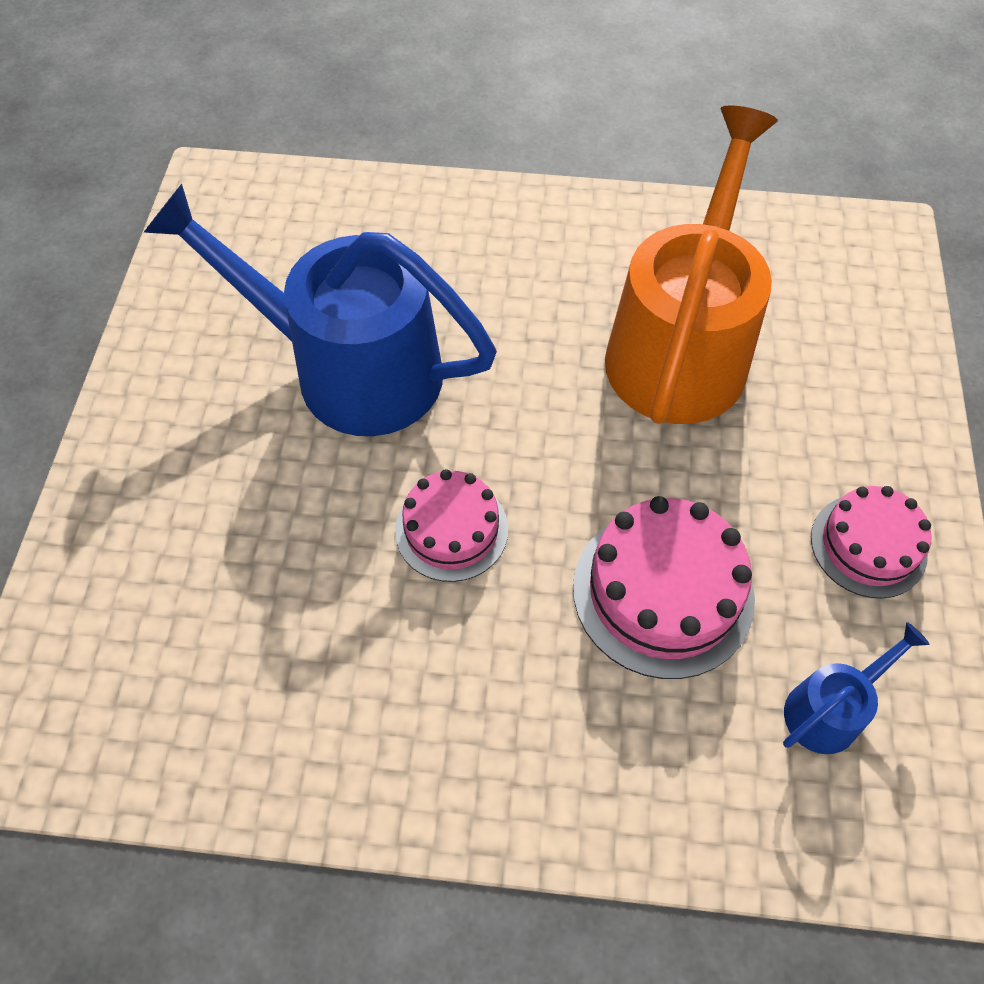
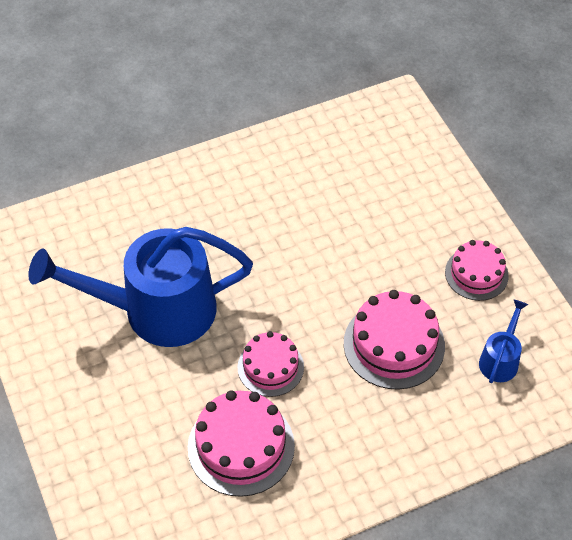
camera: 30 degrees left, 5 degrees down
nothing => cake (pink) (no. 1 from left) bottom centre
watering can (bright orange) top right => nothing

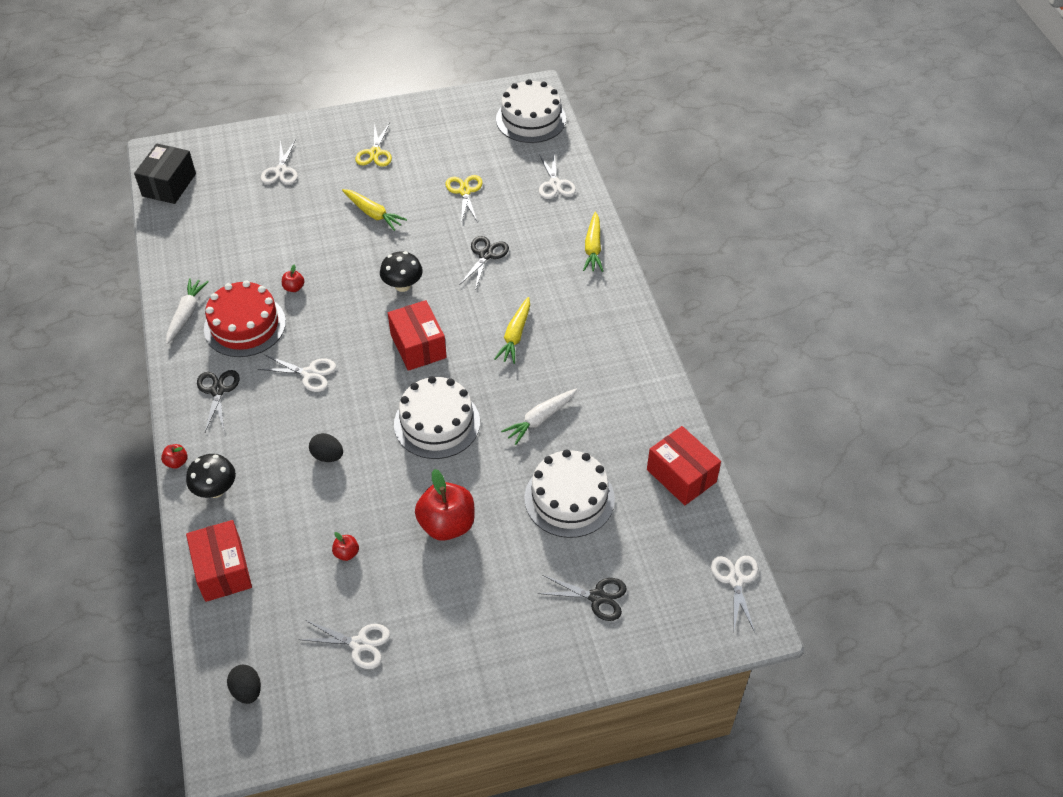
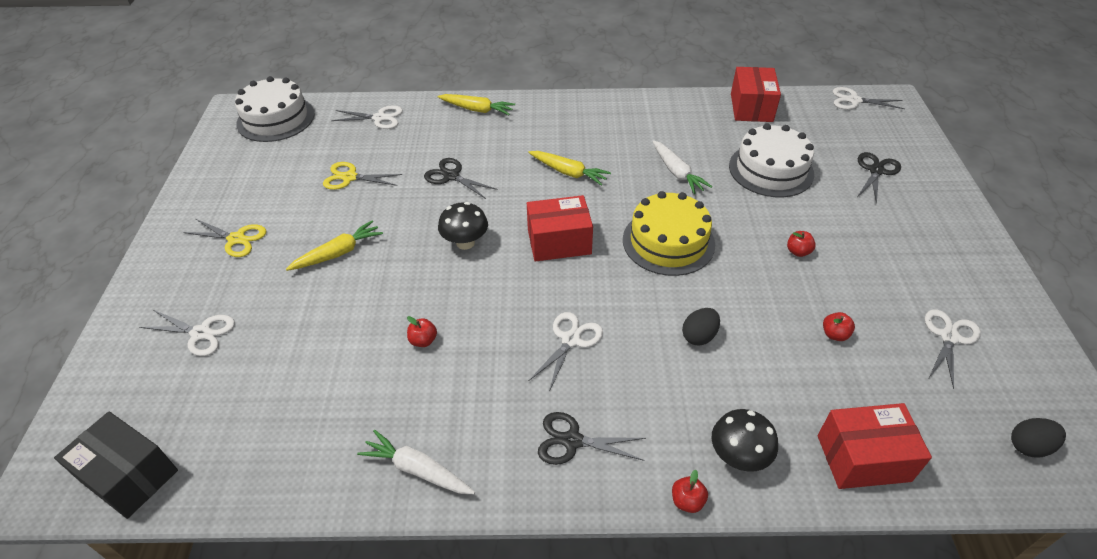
camera: 75 degrees left, 5 degrees down
cake (pure white) (no. 1 from left) centre => cake (bright yellow) centre
package (crimson) (no. 3 from left in the first image) centre => package (crimson) (no. 2 from left) top right, 60 degrees counterclockwise
apple fruit (crimson) (no. 4 from left in the first image) centre => apple fruit (crimson) (no. 3 from left) middle right, x0.44
cake (crimson) middle left => nothing

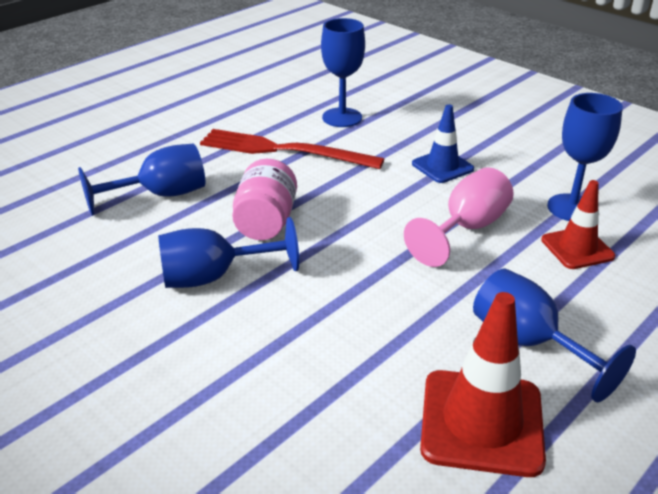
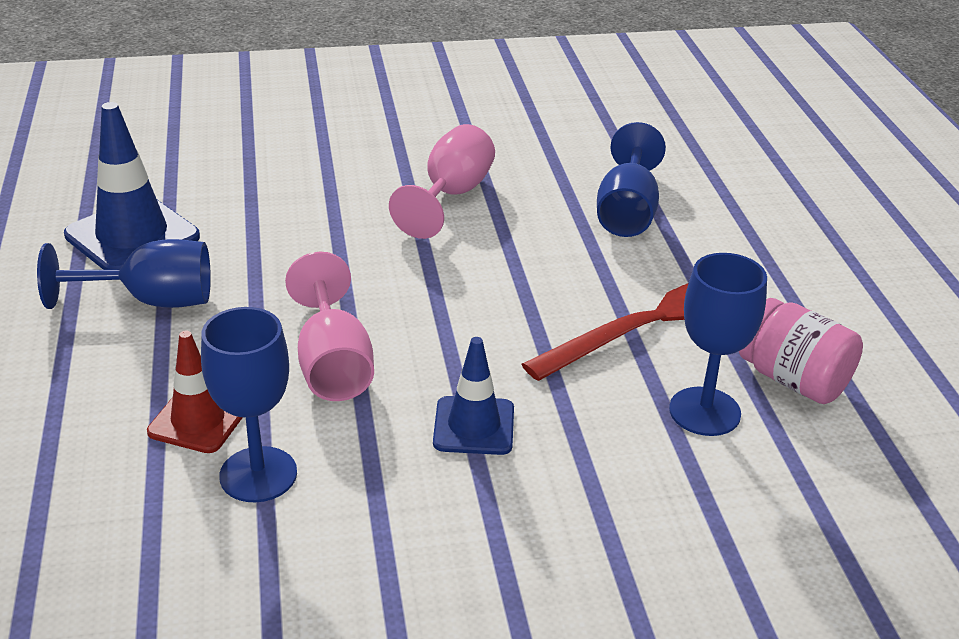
camera: 125 degrees right, 0 degrees up
road cone (crimson) (no. 1 from left) bottom right => road cone (royal blue) (no. 1 from left) top left
wine glass (royal blue) (no. 2 from left) centre => wine glass (pink) (no. 2 from left) top centre
preserve jar (pink) centre => preserve jar (pink) middle right, shifted

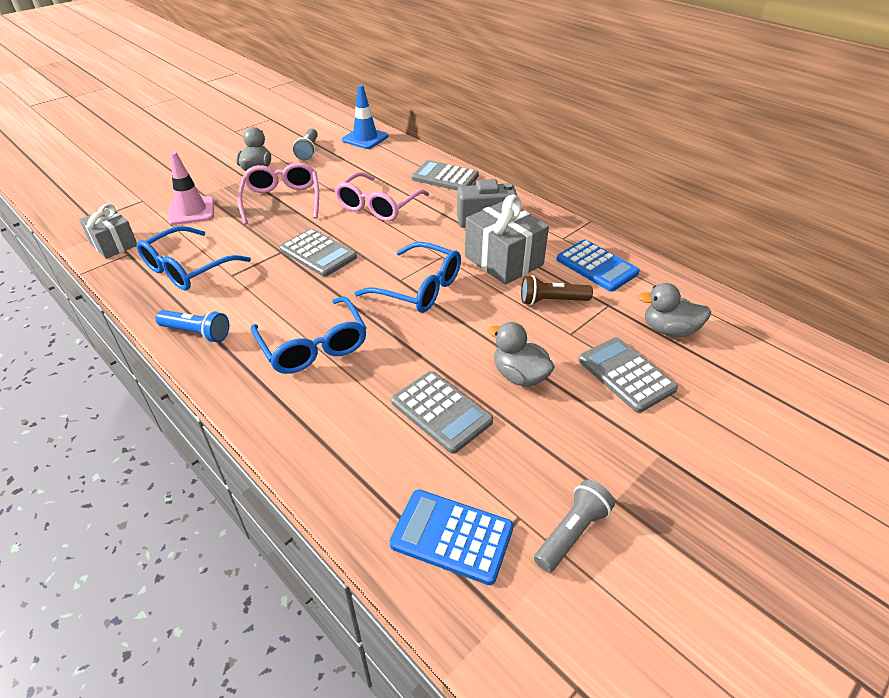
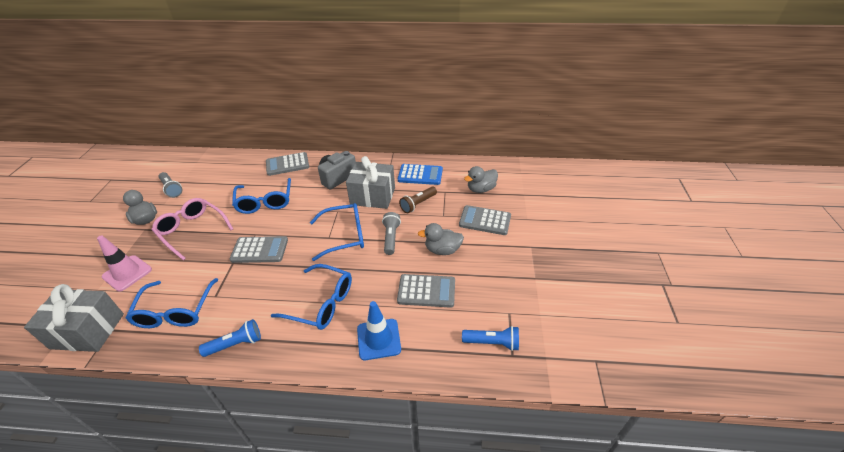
camera: 40 degrees left, 0 degrees up
present (grey) (no. 1 from left) top left => present (grey) (no. 1 from left) bottom left, x1.56
spectacles (pink) (no. 2 from left) top centre => spectacles (royal blue) (no. 2 from left) middle left
road cone (royal blue) top centre => road cone (royal blue) bottom centre, shifted
torch (grey) (no. 2 from left) bottom centre => torch (grey) (no. 2 from left) centre, shifted
calculator (royal blue) (no. 1 from left) bottom centre => torch (royal blue) (no. 2 from left) bottom centre

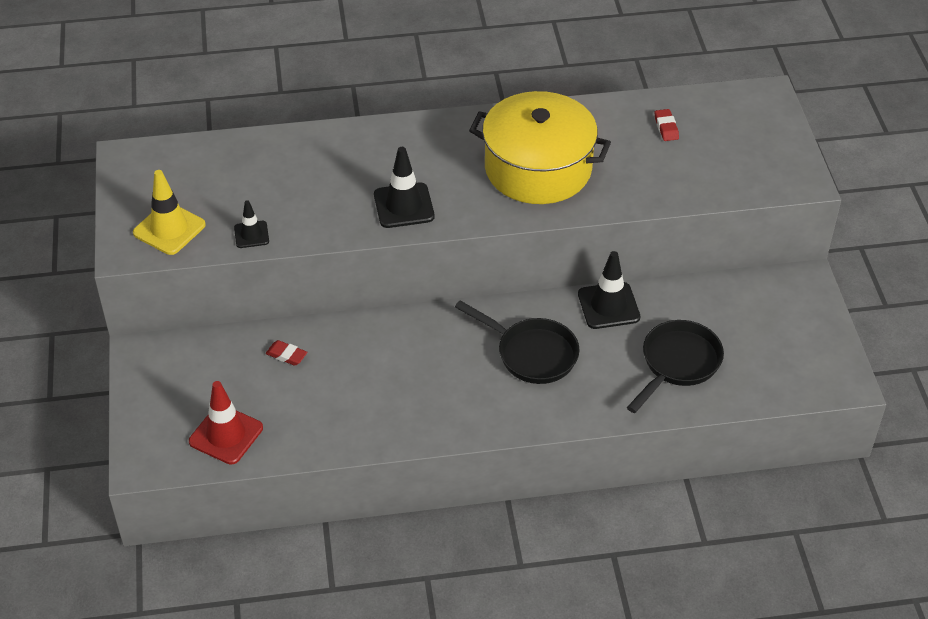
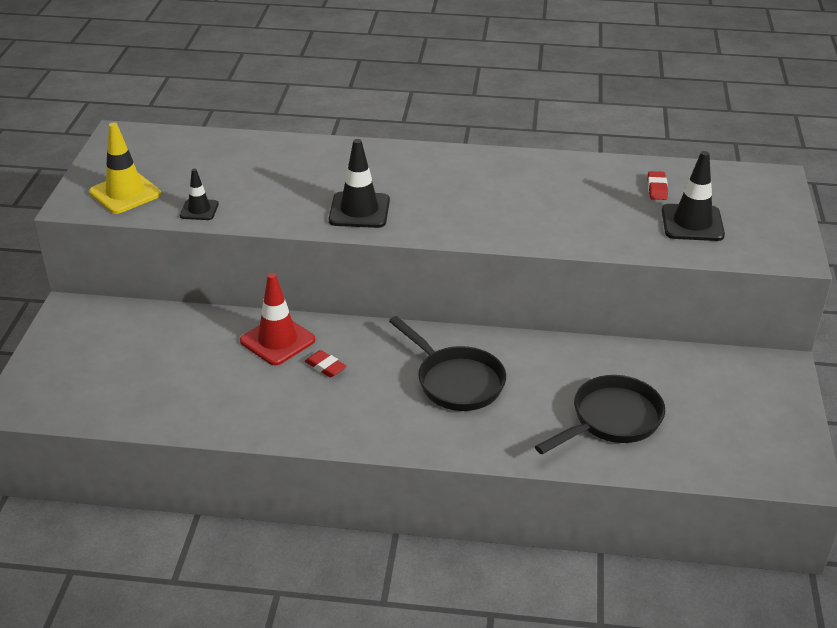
camera: 15 degrees right, 10 degrees down
road cone (crimson) bottom left => road cone (crimson) middle left, shifted
gum eraser (crimson) (no. 1 from left) middle left => gum eraser (crimson) (no. 1 from left) centre, shifted
road cone (jet-black) (no. 3 from left) centre => road cone (jet-black) (no. 3 from left) top right, shifted
pot (bright yellow) top centre => nothing

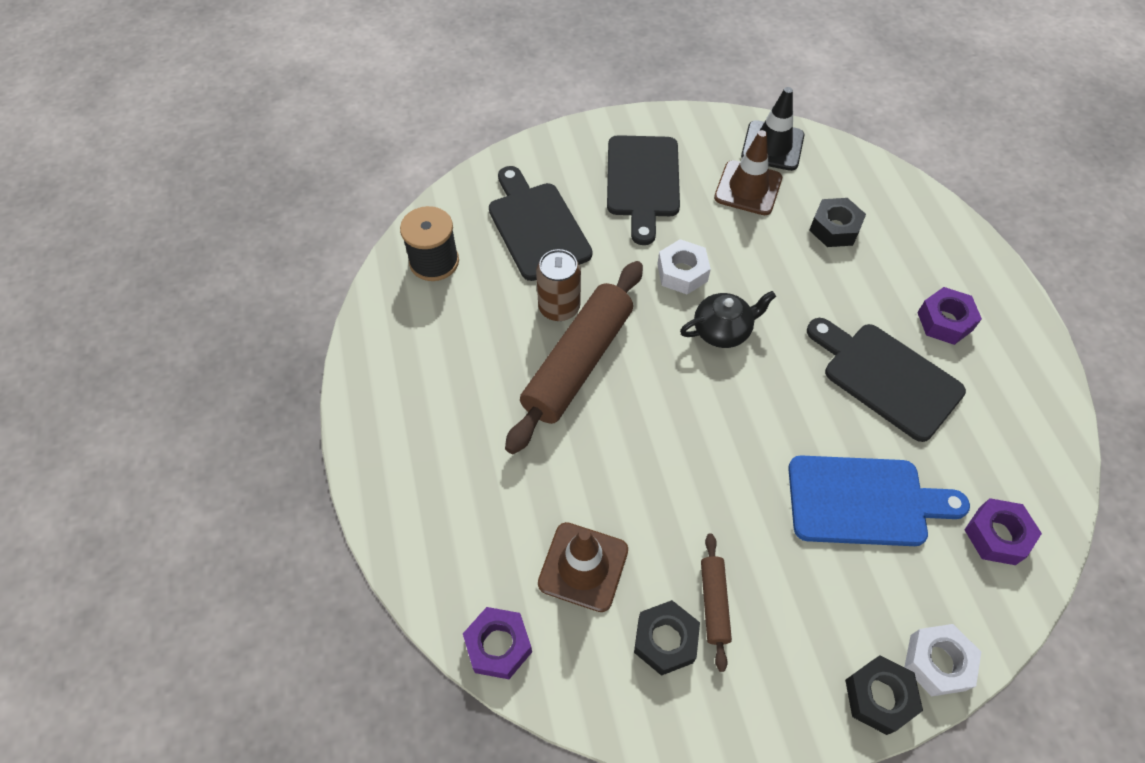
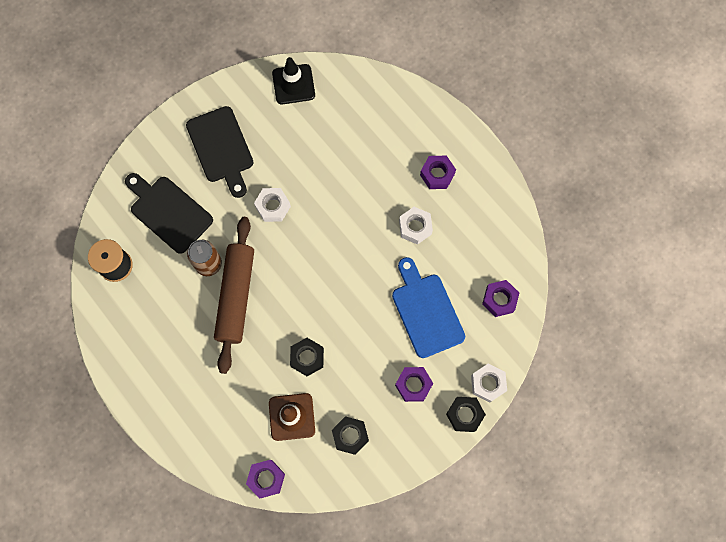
camera: 25 degrees left, 15 degrees up
nut (jet-black) (no. 2 from left in the first image) top right => nut (jet-black) (no. 1 from left) centre, shifted
cutting board (royal blue) middle right => cutting board (royal blue) centre, 90 degrees counterclockwise
nothing => nut (violet) (no. 2 from left) bottom centre
cutting board (jet-black) (no. 3 from left) middle right => nut (pure white) (no. 2 from left) centre
teapot (jet-black) centre => nothing
dough roller (russet) (no. 2 from left) bottom centre => nothing
road cone (russet) (no. 2 from left) top centre => nothing

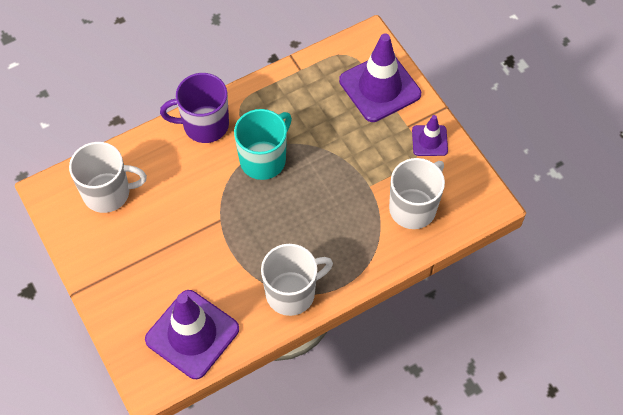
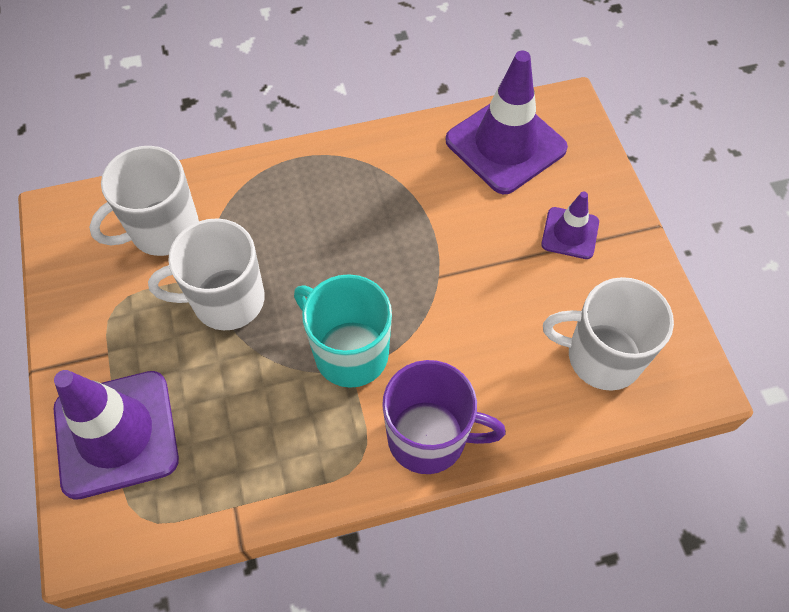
camera: 165 degrees left, 0 degrees up
tea mug (pure white) (no. 2 from left) bottom centre => tea mug (pure white) (no. 2 from left) middle left, shifted
tea mug (teal) centre, 75 degrees clockwise
road cone (violet) (no. 3 from left) top right => road cone (violet) (no. 3 from left) middle right, shifted

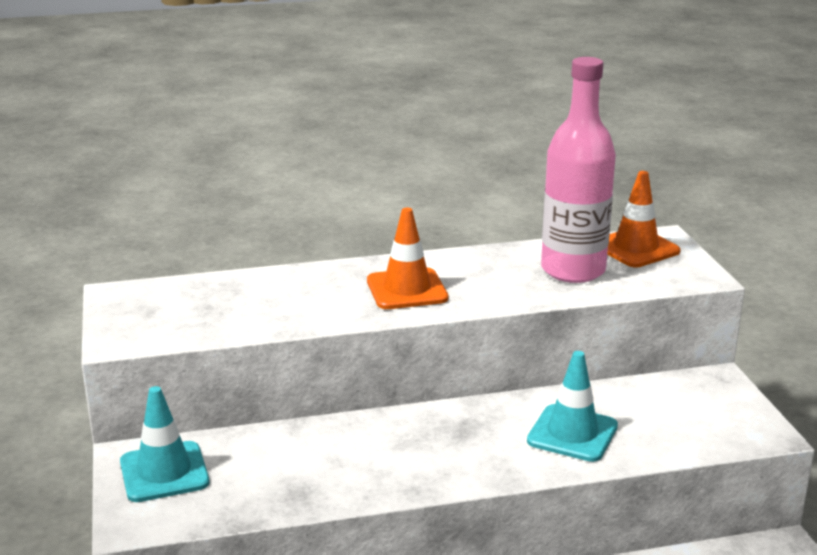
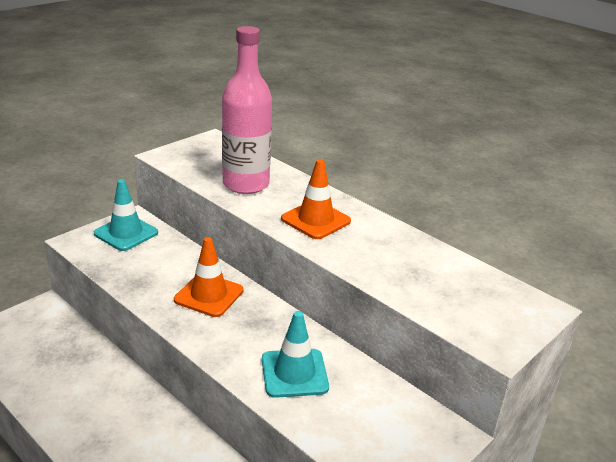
camera: 55 degrees right, 5 degrees up
road cone (bright orange) (no. 2 from left in the first image) middle right => road cone (bright orange) (no. 1 from left) centre, shifted
flask (pink) top right => flask (pink) top centre, shifted

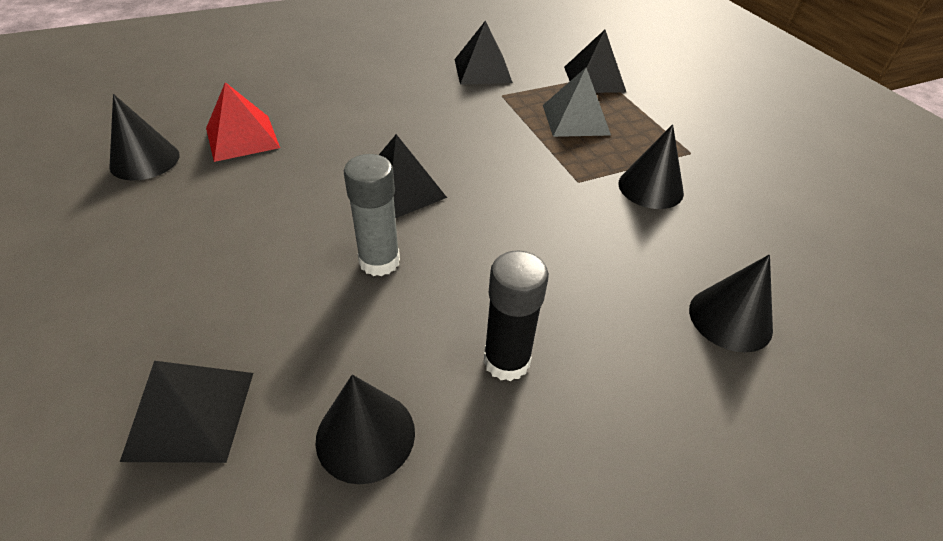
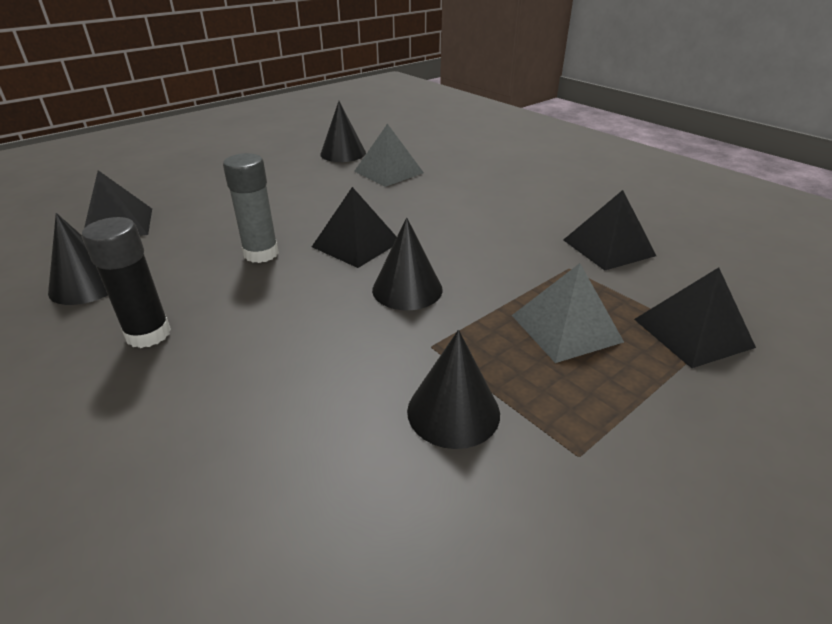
camera: 75 degrees right, 10 degrees down
solid pyramid (crimson) top left => solid pyramid (grey) (no. 1 from left) top centre
cone shape (jet-black) (no. 4 from left in the first image) middle right => cone shape (jet-black) (no. 3 from left) centre, shifted

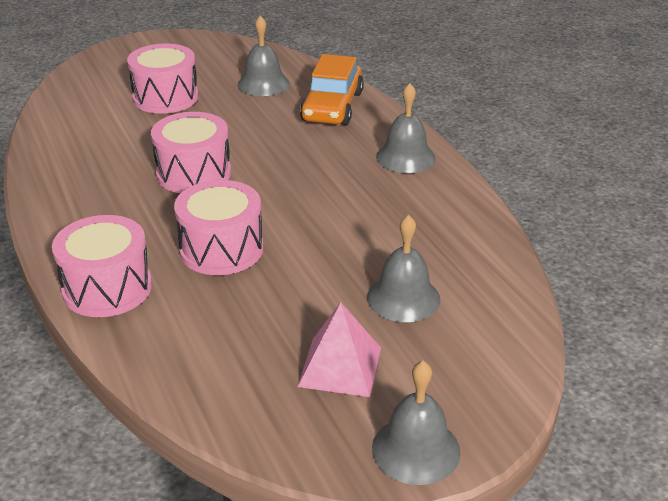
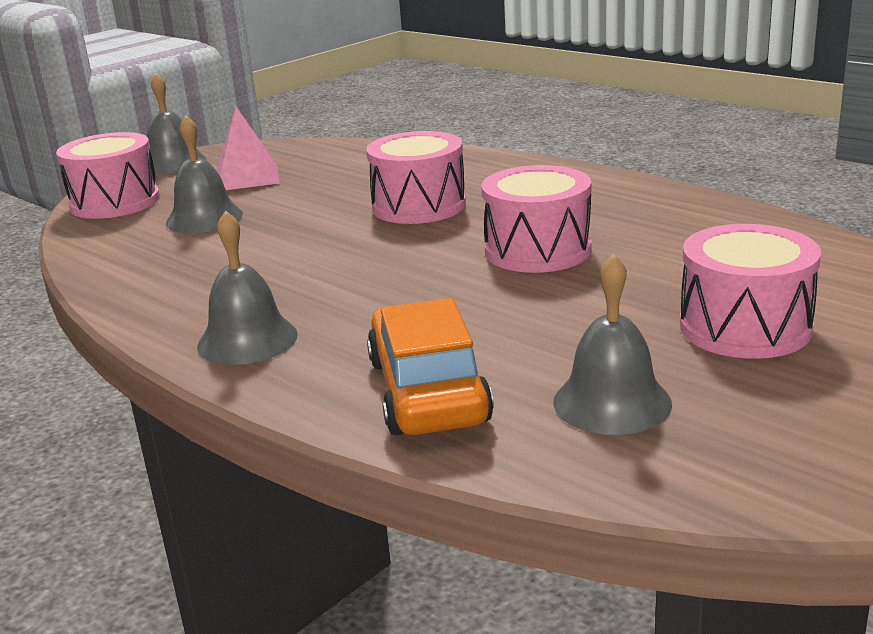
camera: 160 degrees right, 10 degrees down
drum (pink) (no. 1 from left) middle left => drum (pink) (no. 1 from left) top left, shifted

